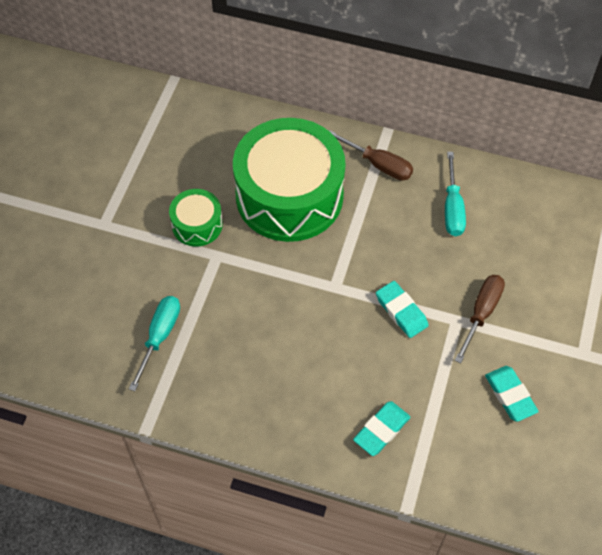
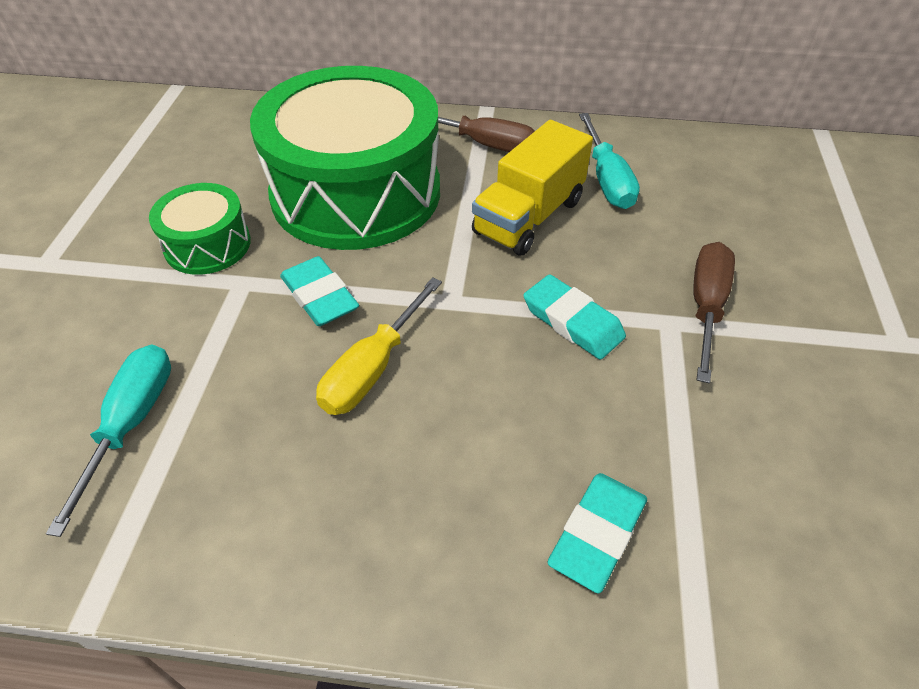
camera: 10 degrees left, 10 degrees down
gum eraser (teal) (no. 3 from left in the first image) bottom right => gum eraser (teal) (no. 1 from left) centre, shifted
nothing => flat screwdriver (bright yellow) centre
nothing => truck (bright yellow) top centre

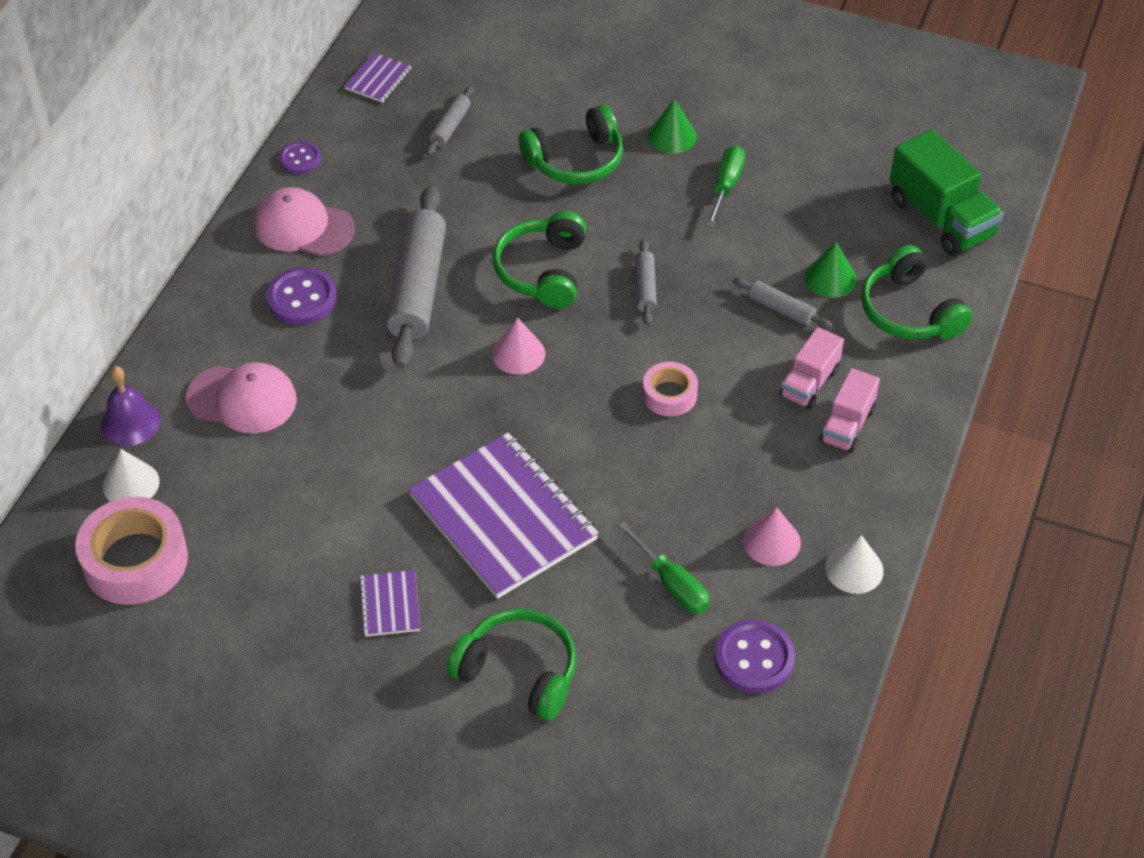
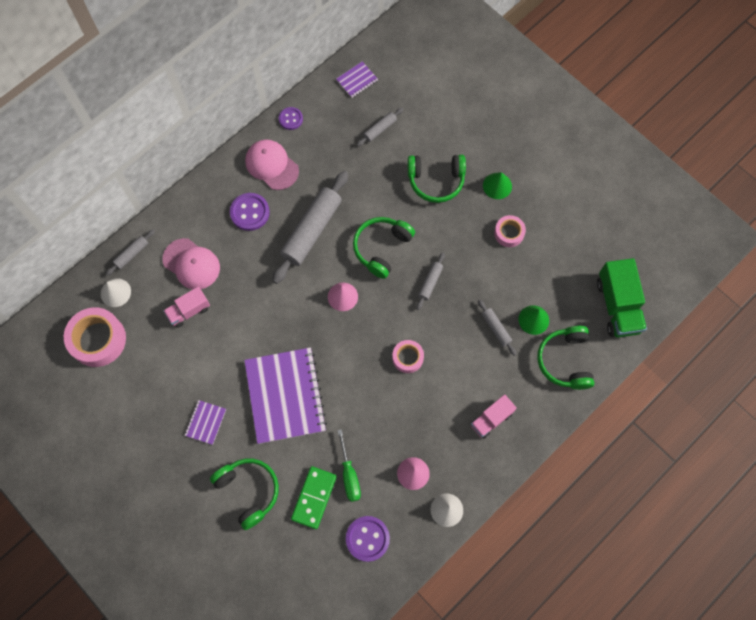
camera: 25 degrees right, 20 degrees up
hand bell (violet) middle left => dough roller (grey) (no. 1 from left) middle left
truck (pink) (no. 1 from left) middle right => truck (pink) (no. 1 from left) middle left, shifted
nothing => domino (leaf-green) bottom centre
flat screwdriver (leaf-green) (no. 2 from left) top centre => sticky tape (pink) (no. 3 from left) middle right

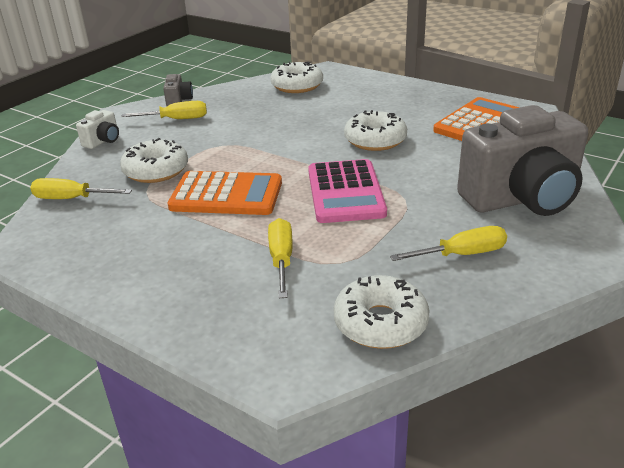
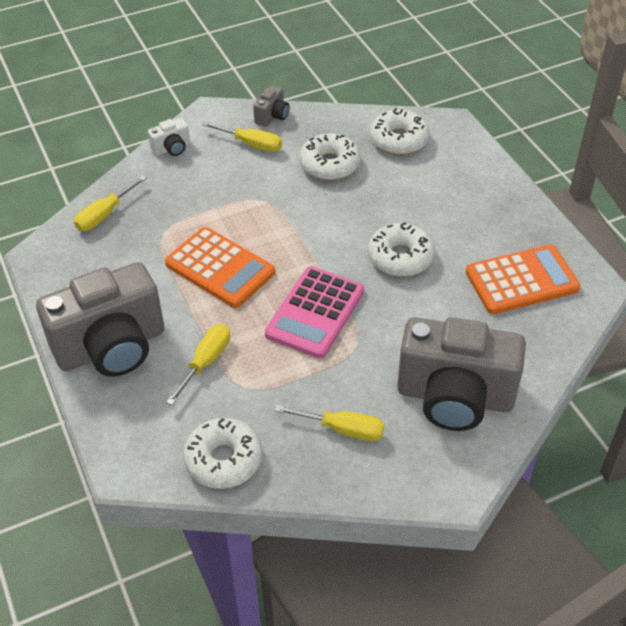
camera: 30 degrees right, 15 degrees up
nothing => camera (grey) (no. 1 from left) middle left
flat screwdriver (bright yellow) (no. 1 from left) middle left => flat screwdriver (bright yellow) (no. 1 from left) top left, 90 degrees counterclockwise
doughnut (pure white) (no. 1 from left in the first image) middle left => doughnut (pure white) (no. 2 from left) top centre, shifted

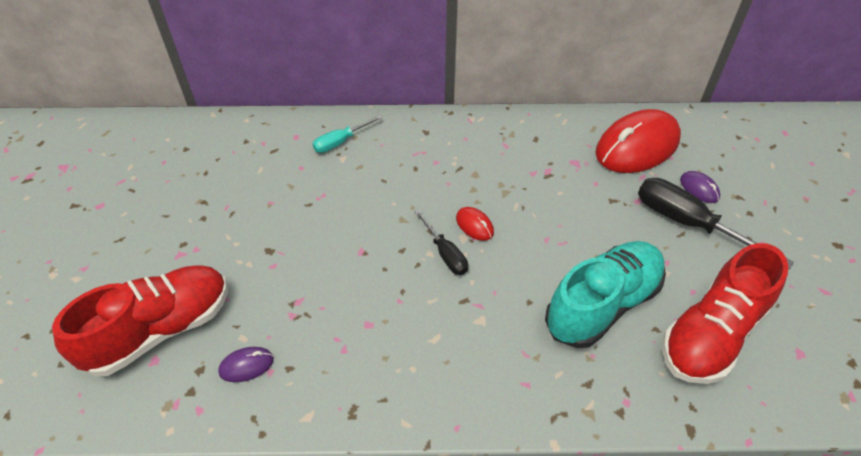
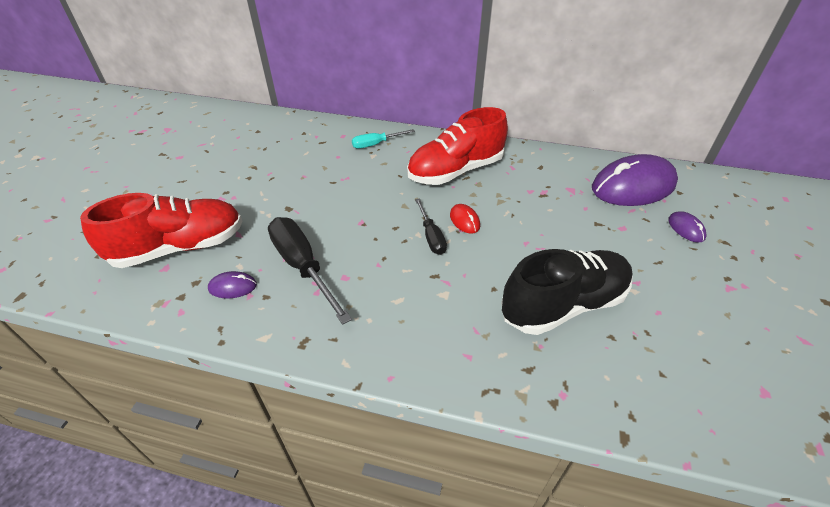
camera: 15 degrees right, 5 degrees down
flat screwdriver (jet-black) (no. 2 from left in the first image) middle right => flat screwdriver (jet-black) (no. 1 from left) centre, shifted
lace-up shoe (crimson) (no. 2 from left) bottom right => lace-up shoe (crimson) (no. 2 from left) top centre, shifted
lace-up shoe (teal) middle right => lace-up shoe (jet-black) middle right
computer mouse (crimson) (no. 2 from left) top right => computer mouse (violet) (no. 2 from left) middle right

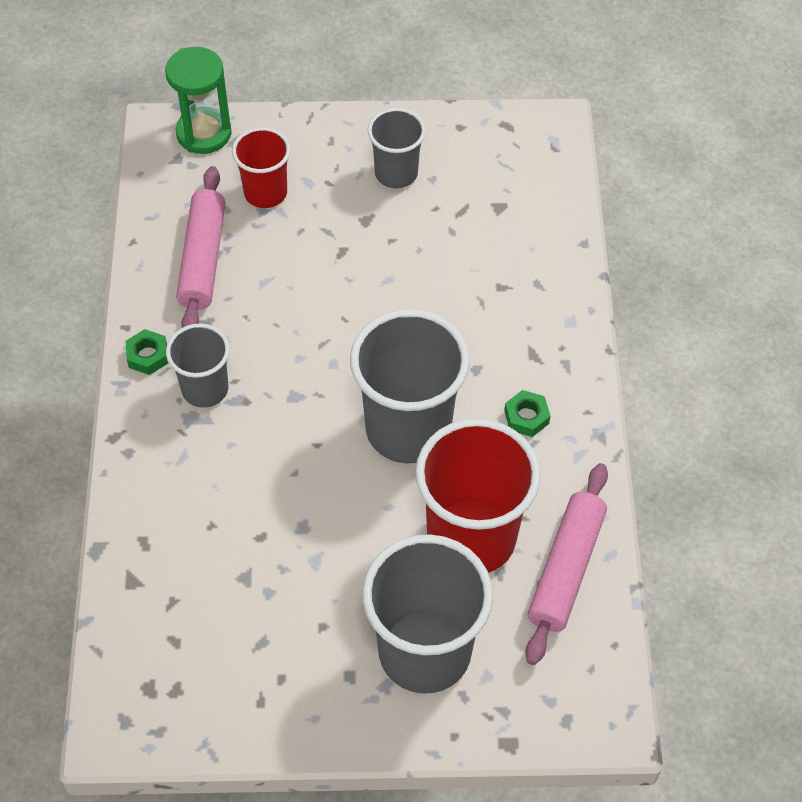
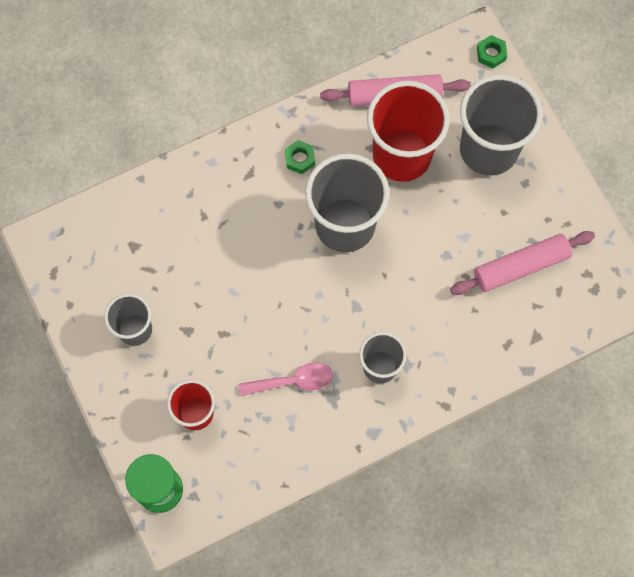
camera: 115 degrees left, 15 degrees up
nothing => tablespoon (pink) centre
dough roller (pink) (no. 1 from left in the first image) top left => dough roller (pink) (no. 2 from left) middle right, shifted
nut (leaf-green) (no. 1 from left in the first image) middle left => nut (leaf-green) (no. 2 from left) top right, shifted

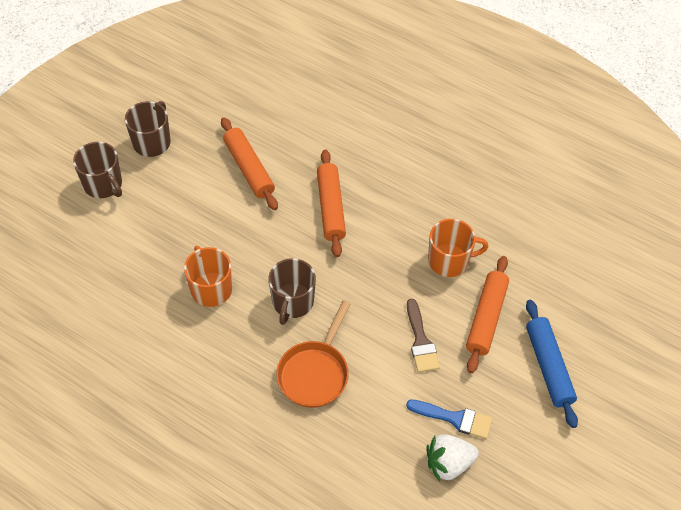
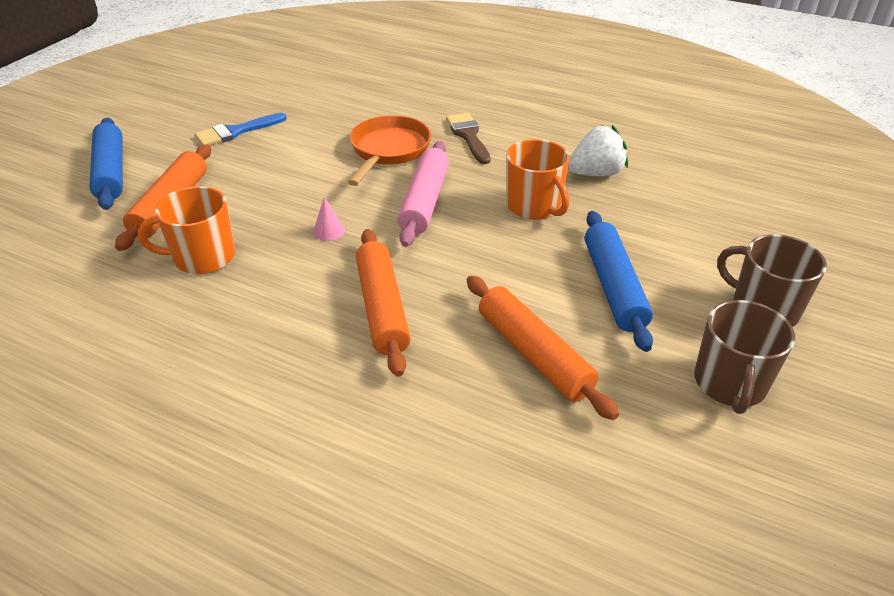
camera: 175 degrees right, 15 degrees down
paint brush (royal blue) bottom centre => paint brush (royal blue) top left, 45 degrees counterclockwise
nothing => cone shape (pink) centre
tea mug (russet) (no. 3 from left) centre => dough roller (pink) top centre
paint brush (russet) centre => paint brush (russet) top centre, shifted
toy strawberry (pure white) bottom centre => toy strawberry (pure white) top right, shifted
nothing => dough roller (royal blue) (no. 2 from left) middle right

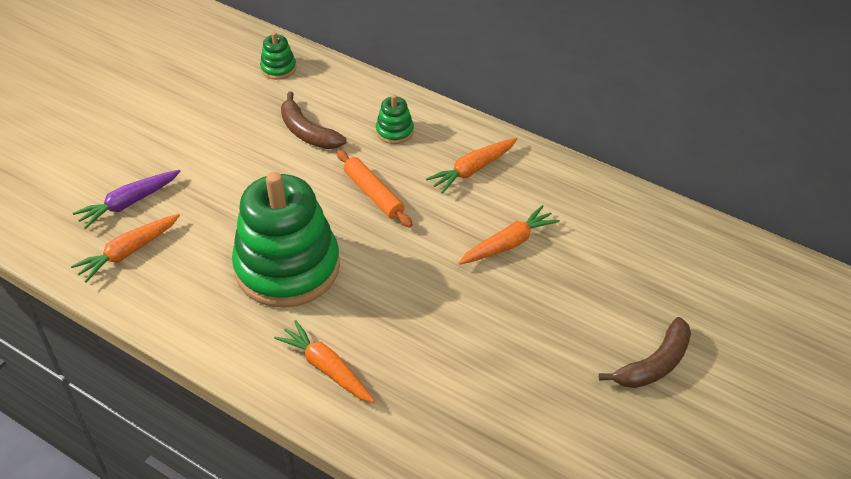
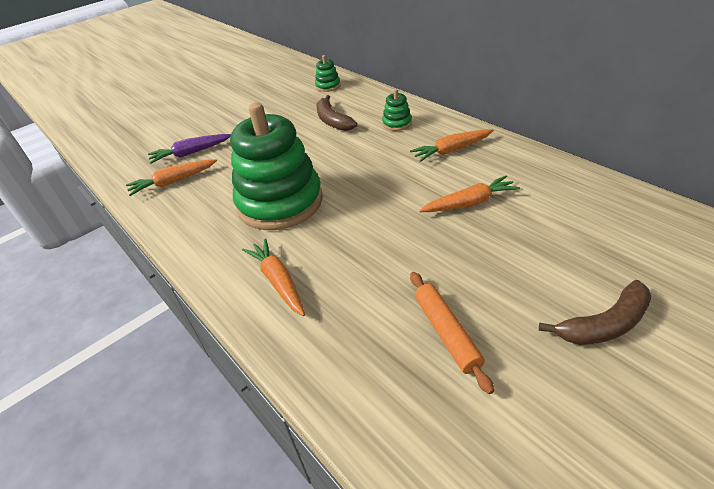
camera: 20 degrees right, 5 degrees down
dough roller (bright orange) centre => dough roller (bright orange) bottom centre, shifted

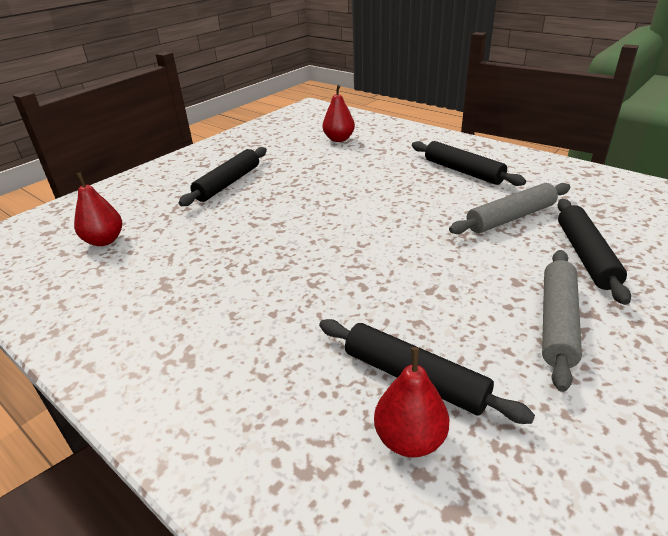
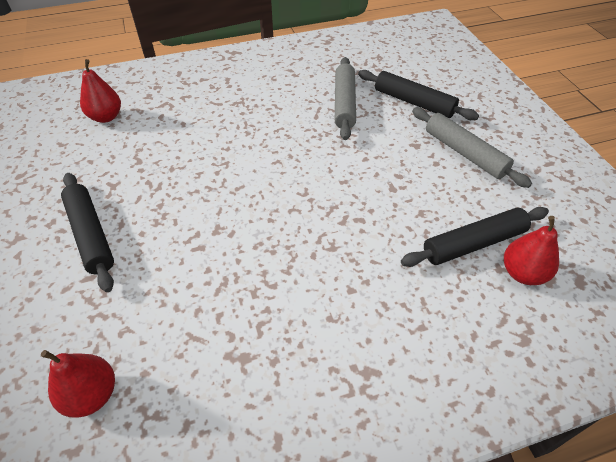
camera: 60 degrees left, 15 degrees up
dough roller (jet-black) (no. 3 from left) top right => nothing

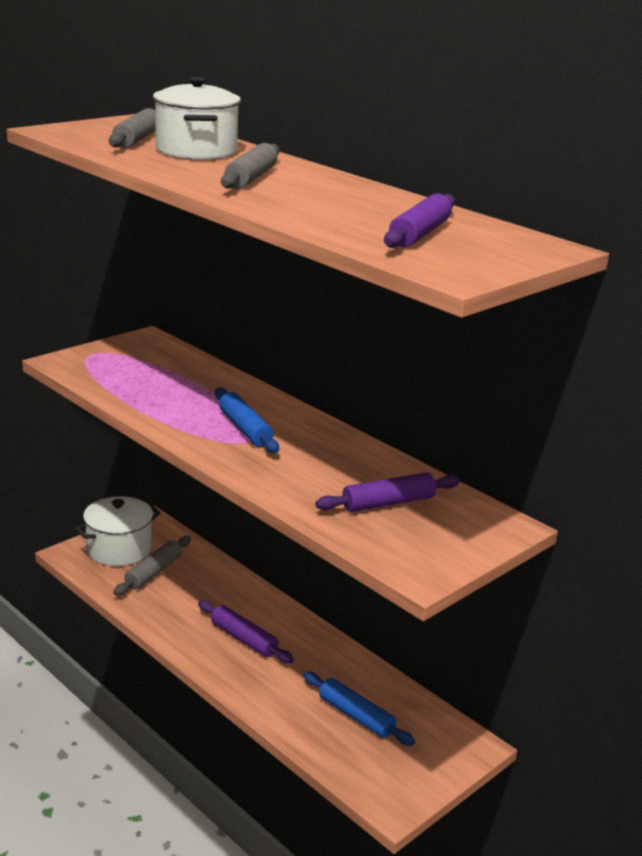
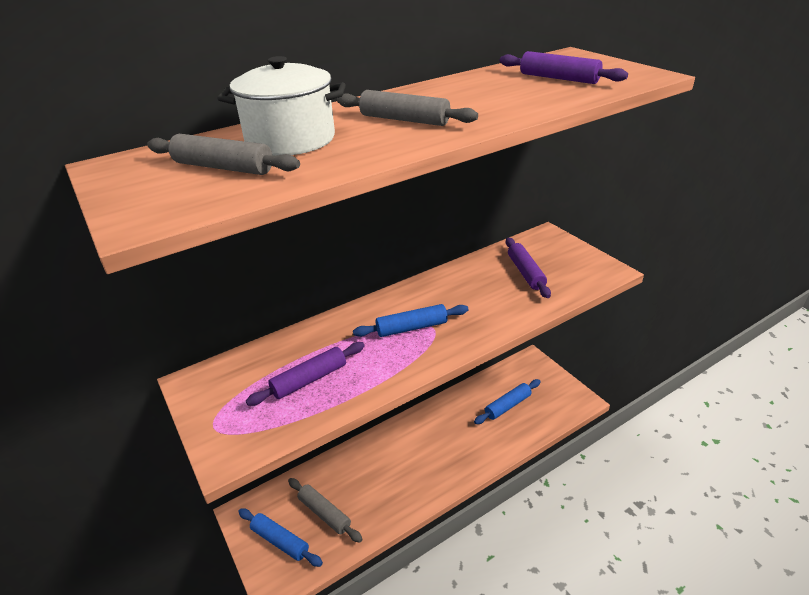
camera: 75 degrees left, 10 degrees up
pot (pure white) (no. 1 from left) middle left => dough roller (royal blue) (no. 1 from left) bottom centre
dough roller (violet) (no. 1 from left) bottom centre => dough roller (violet) (no. 1 from left) centre, shifted

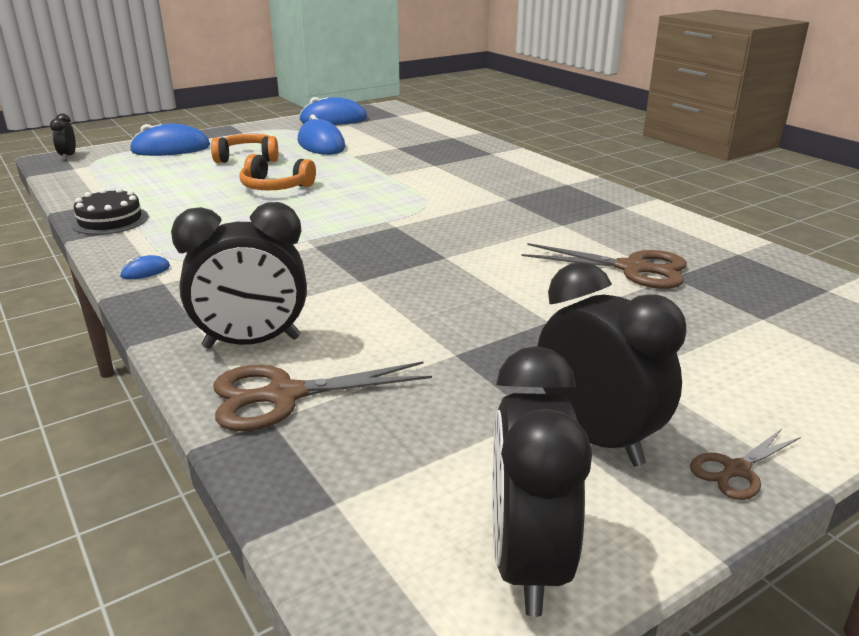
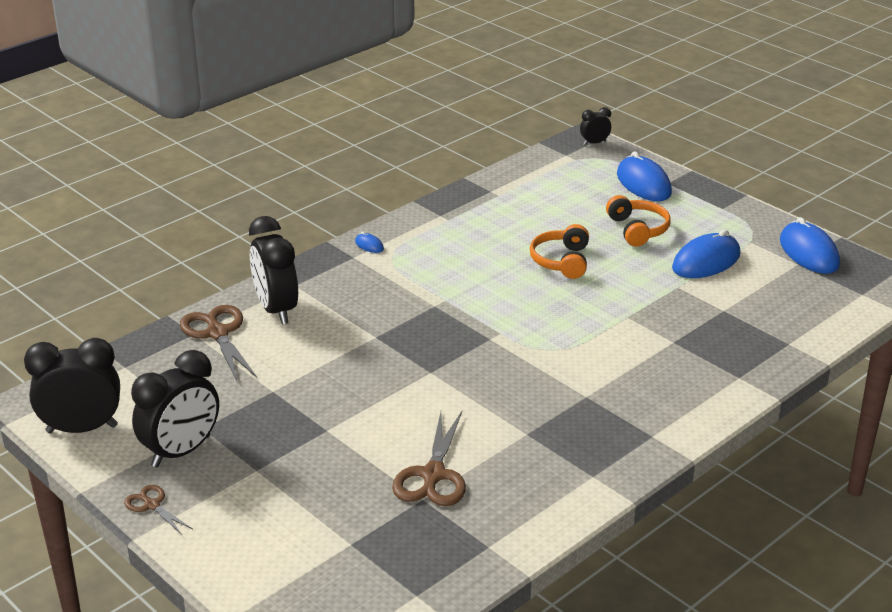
camera: 80 degrees right, 5 degrees up
cake (jet-black) top left => nothing

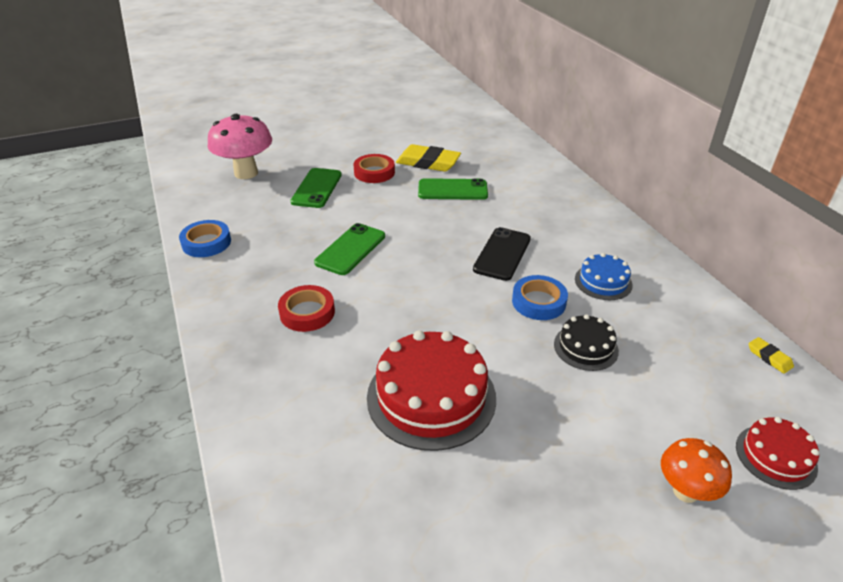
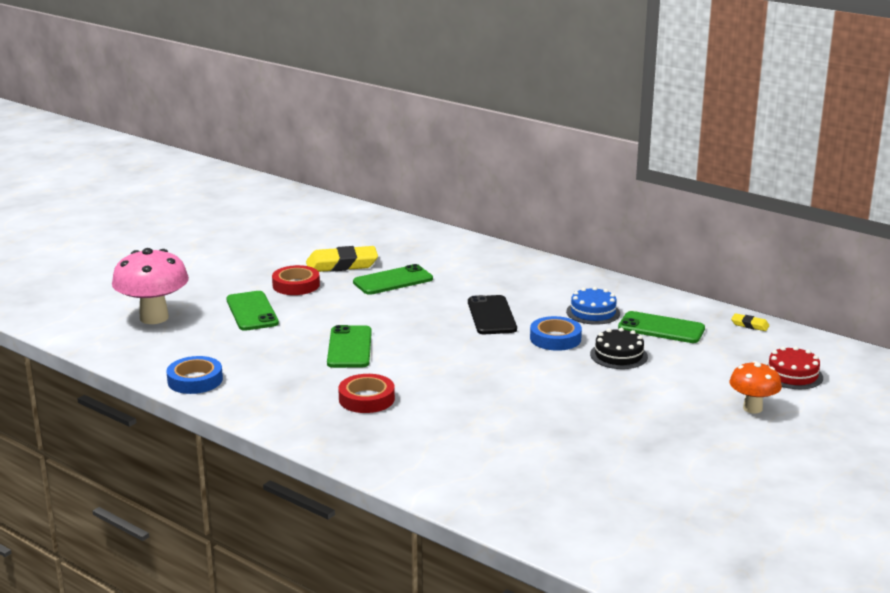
camera: 30 degrees left, 15 degrees down
nothing => smartphone (leaf-green) (no. 4 from left) middle right
cake (crimson) (no. 1 from left) bottom centre => nothing

